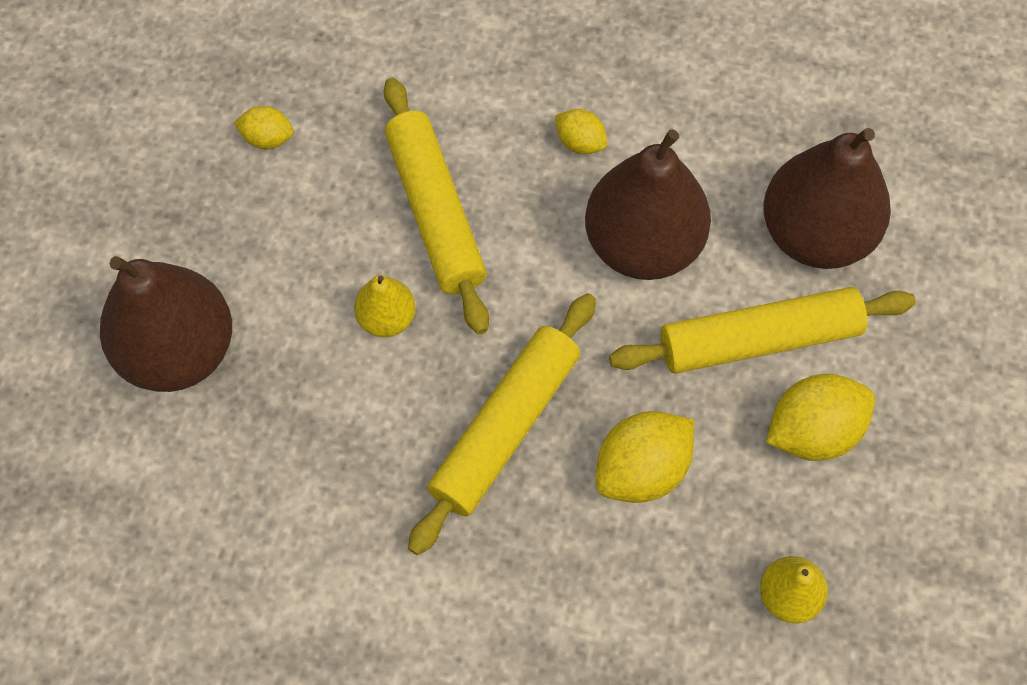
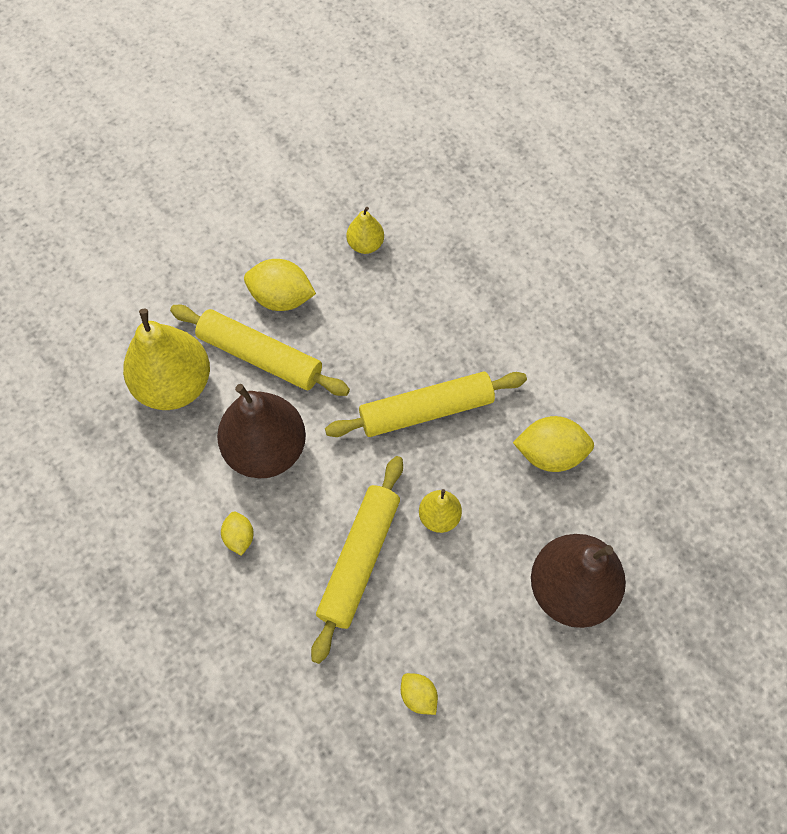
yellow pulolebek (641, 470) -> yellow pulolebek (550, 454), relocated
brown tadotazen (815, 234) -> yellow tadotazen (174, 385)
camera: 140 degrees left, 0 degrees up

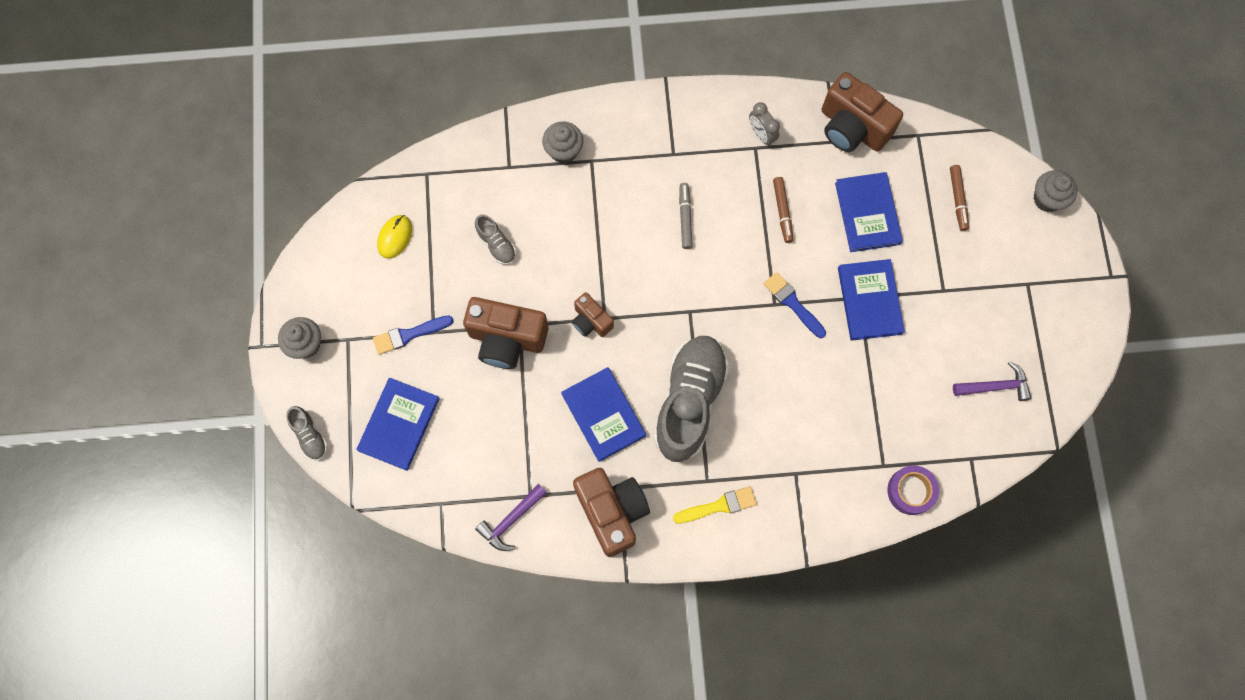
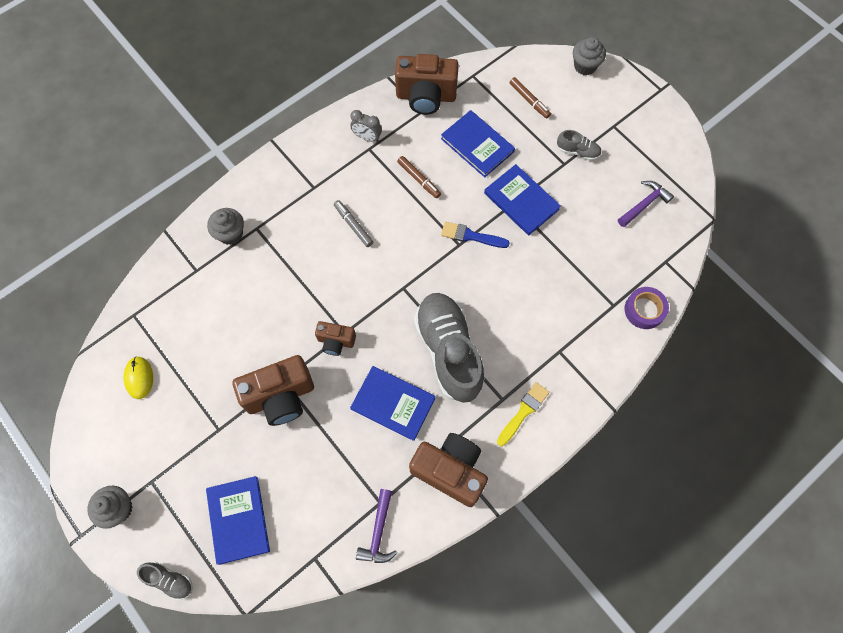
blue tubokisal (409, 335) -> none
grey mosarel (496, 244) -> grey mosarel (578, 151), relocated
camera: 35 degrees left, 5 degrees down

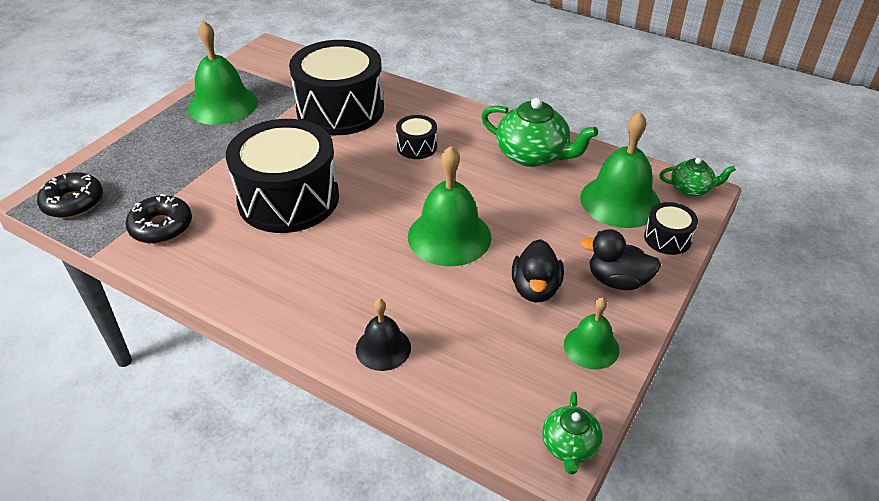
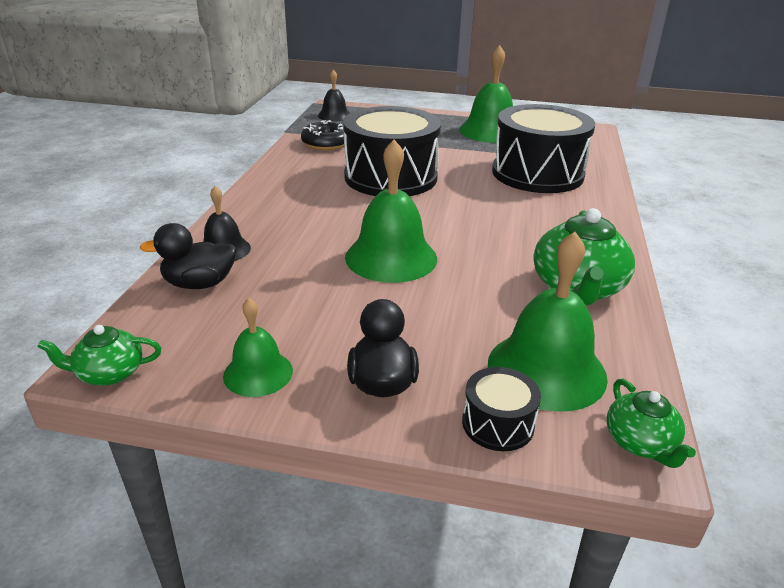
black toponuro (417, 147) -> none
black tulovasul (535, 289) -> black tulovasul (199, 284), relocated
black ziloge (73, 202) -> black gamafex (334, 115)
camera: 70 degrees right, 10 degrees down

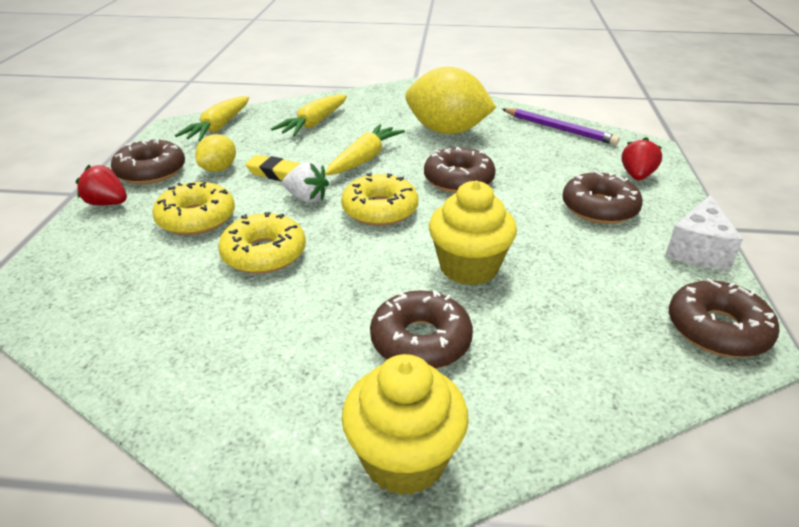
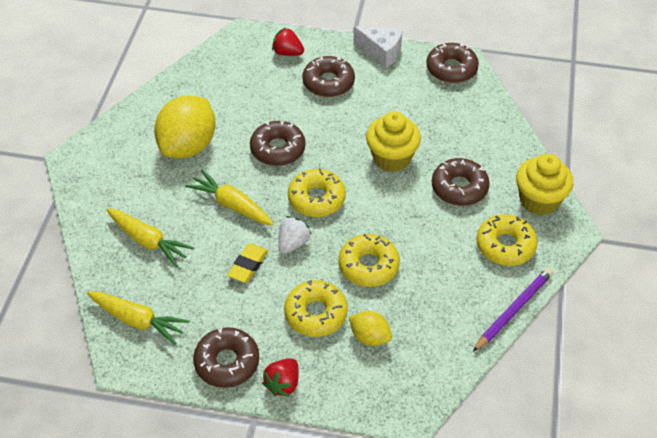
none -> yellow ziloge (505, 245)
yellow pulolebek (219, 169) -> yellow pulolebek (370, 337), relocated
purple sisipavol (559, 129) -> purple sisipavol (513, 310), relocated
camera: 85 degrees left, 15 degrees up

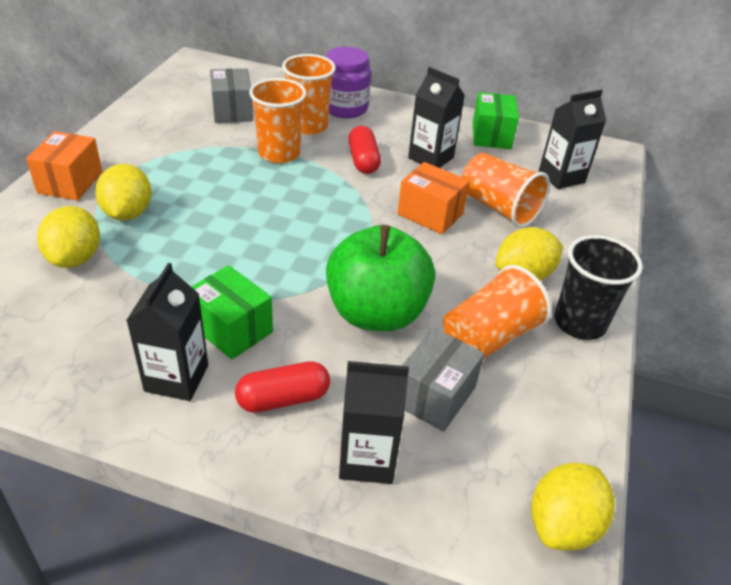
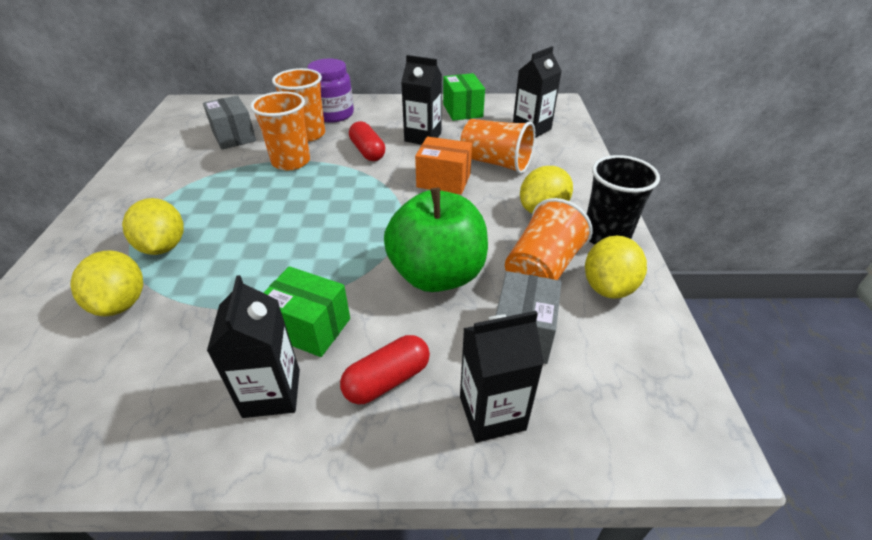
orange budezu (70, 182) -> none
yellow pulolebek (562, 524) -> yellow pulolebek (608, 287), relocated
camera: 15 degrees left, 0 degrees up

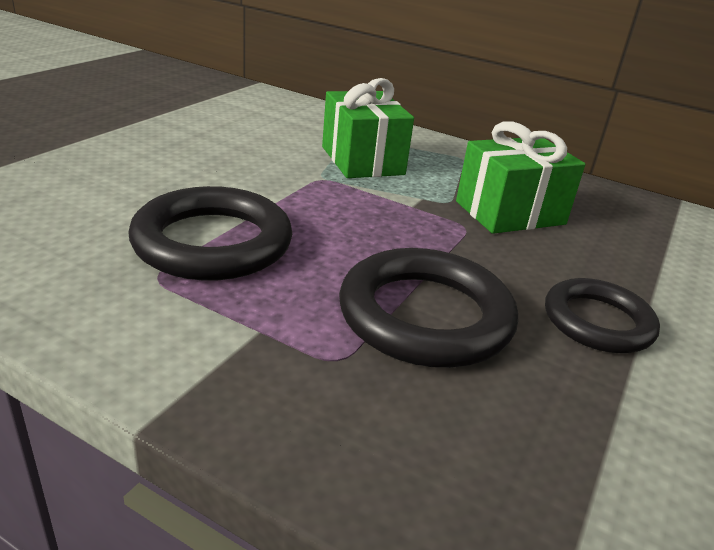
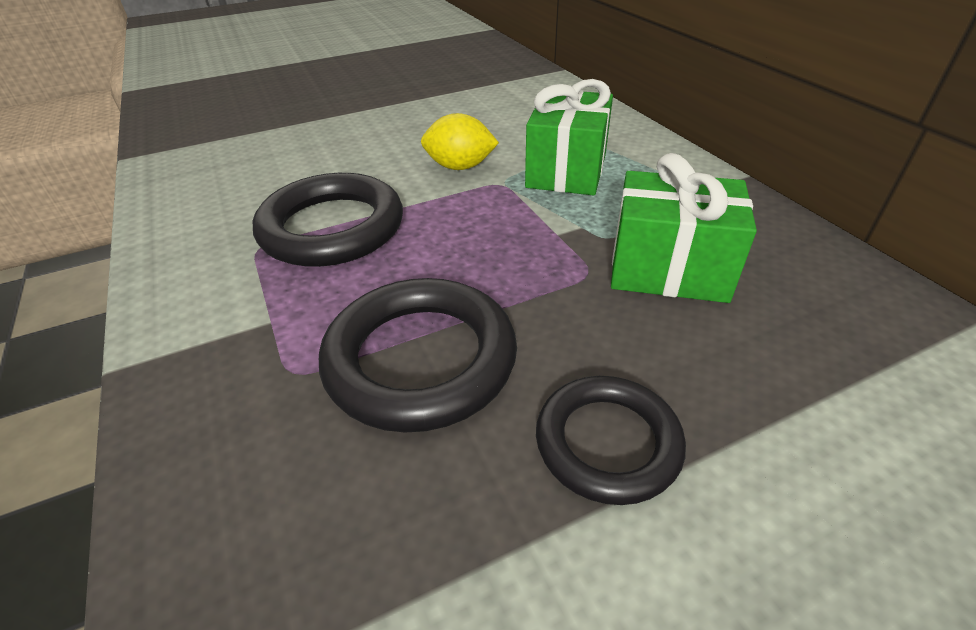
none -> yellow pulolebek (460, 167)
camera: 40 degrees right, 10 degrees up

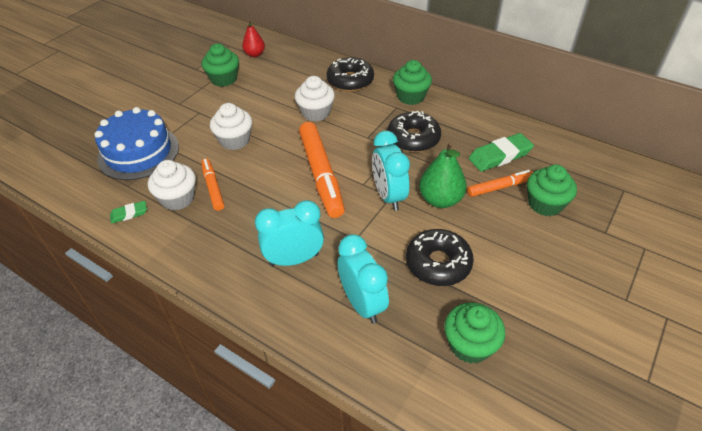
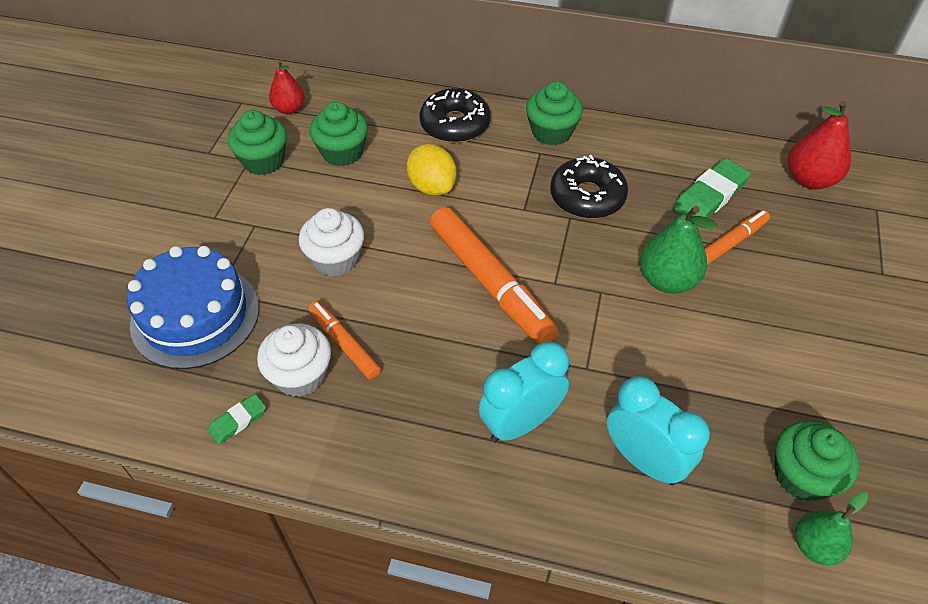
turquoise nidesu (389, 196) -> none
black ziloge (438, 263) -> none
none -> red tadotazen (809, 179)
none -> green tadotazen (815, 545)
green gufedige (545, 204) -> green gufedige (342, 152), relocated
white gufedige (316, 113) -> yellow pulolebek (432, 187)
camera: 20 degrees left, 5 degrees up

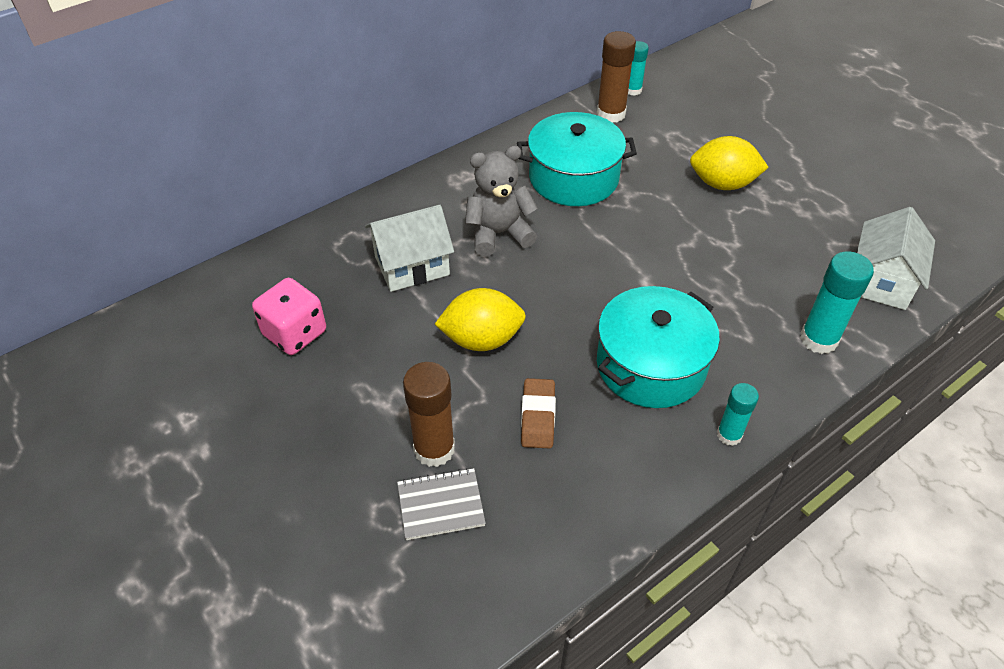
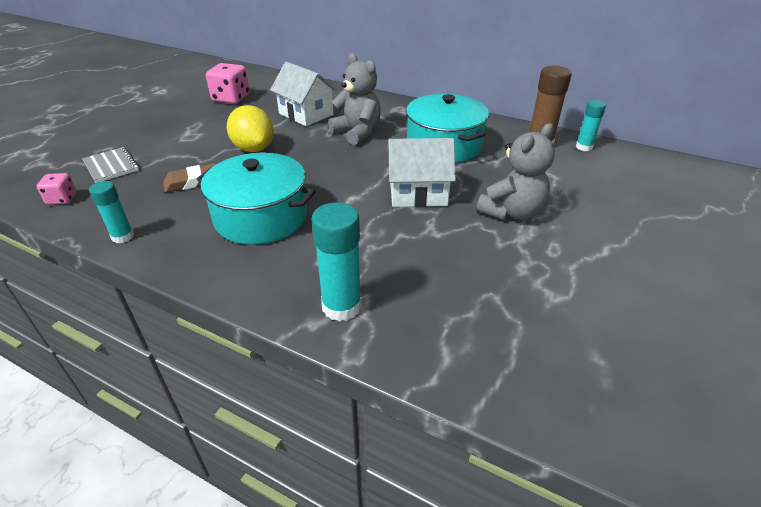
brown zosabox (434, 449) -> none
none -> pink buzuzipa (62, 199)
turquoise zosabox (729, 435) -> turquoise zosabox (122, 236), relocated
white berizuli (881, 281) -> white berizuli (418, 193), relocated
yellow pulolebek (722, 184) -> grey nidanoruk (512, 212)
camera: 65 degrees right, 10 degrees down

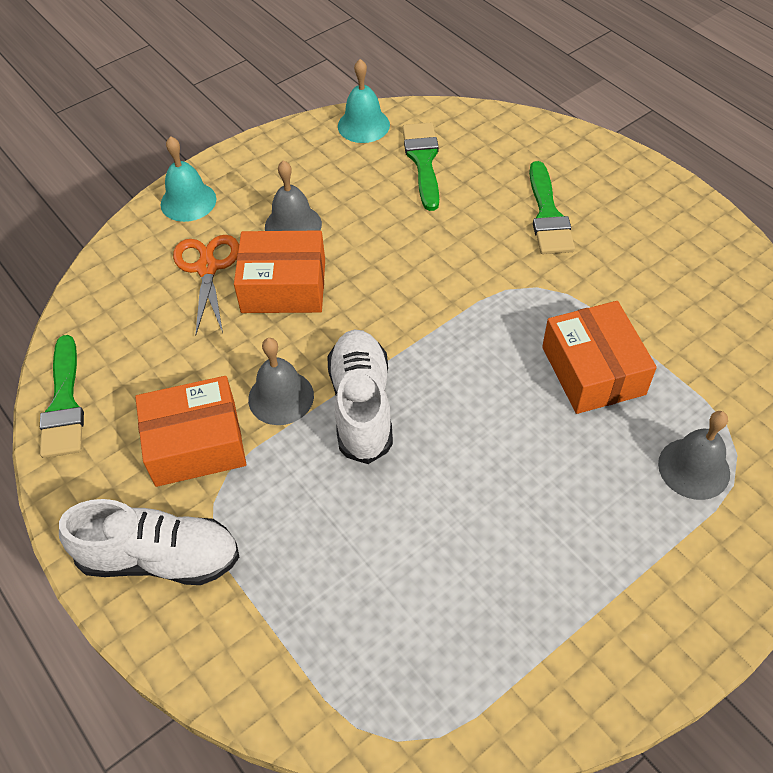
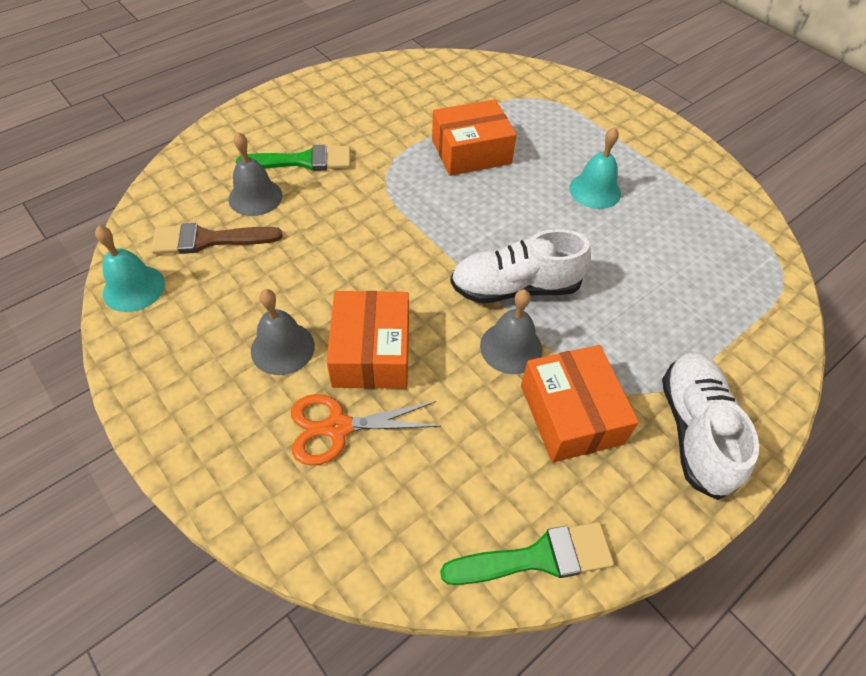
turquoise gamafex (188, 201) -> turquoise gamafex (595, 190), relocated
grey gamafex (694, 468) -> grey gamafex (255, 197), relocated
green tubokisal (423, 161) -> brown tubokisal (208, 240)
camera: 95 degrees left, 0 degrees up

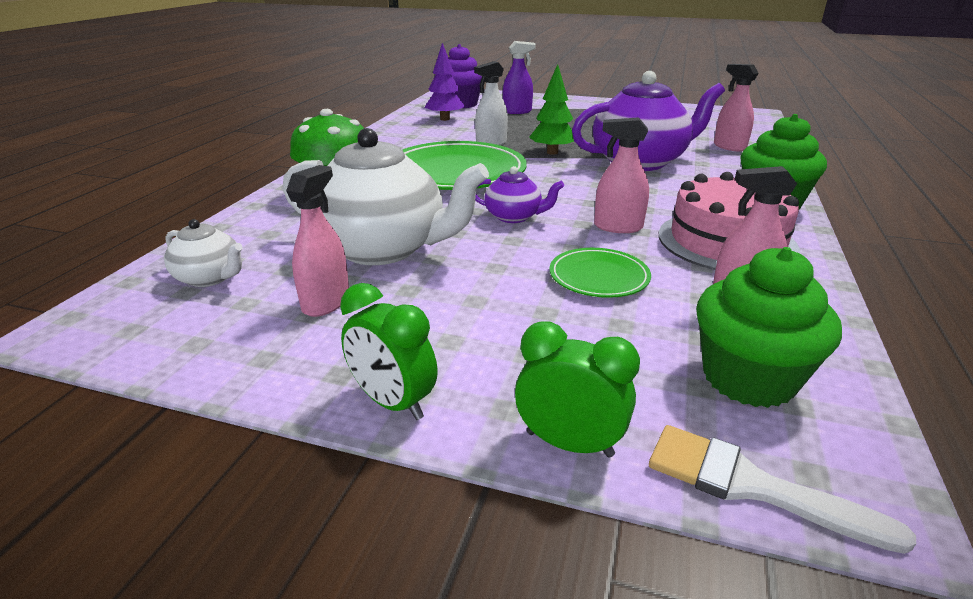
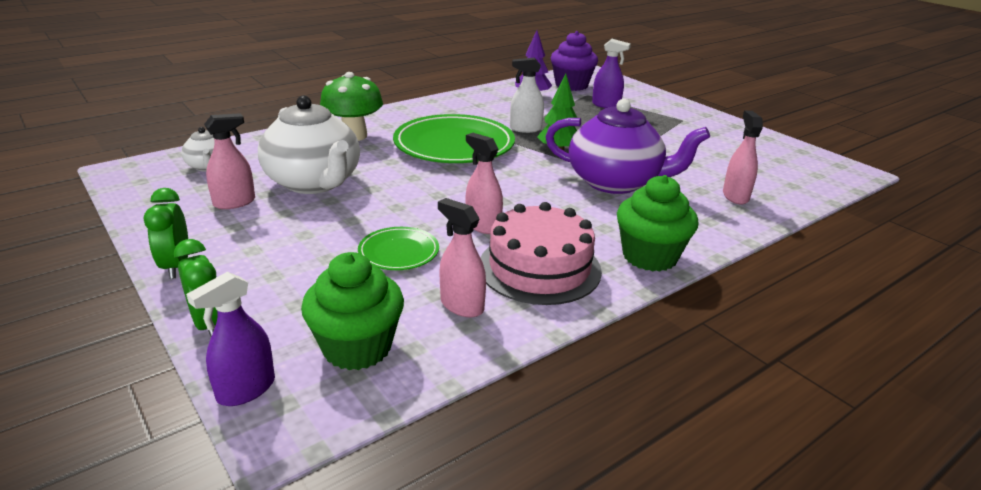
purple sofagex (514, 216) -> none
white tubokisal (752, 486) -> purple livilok (246, 389)
camera: 35 degrees right, 0 degrees up

